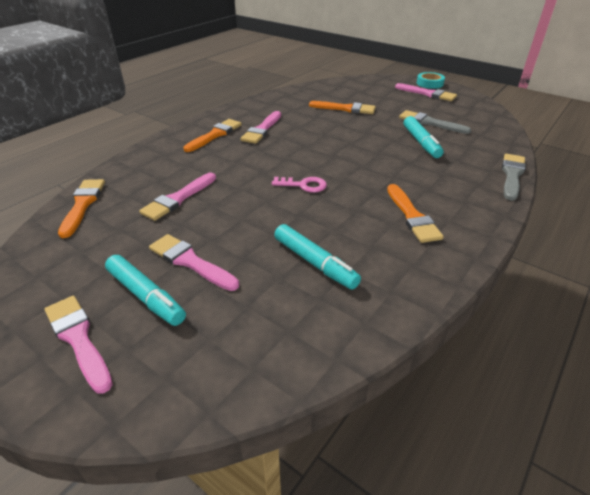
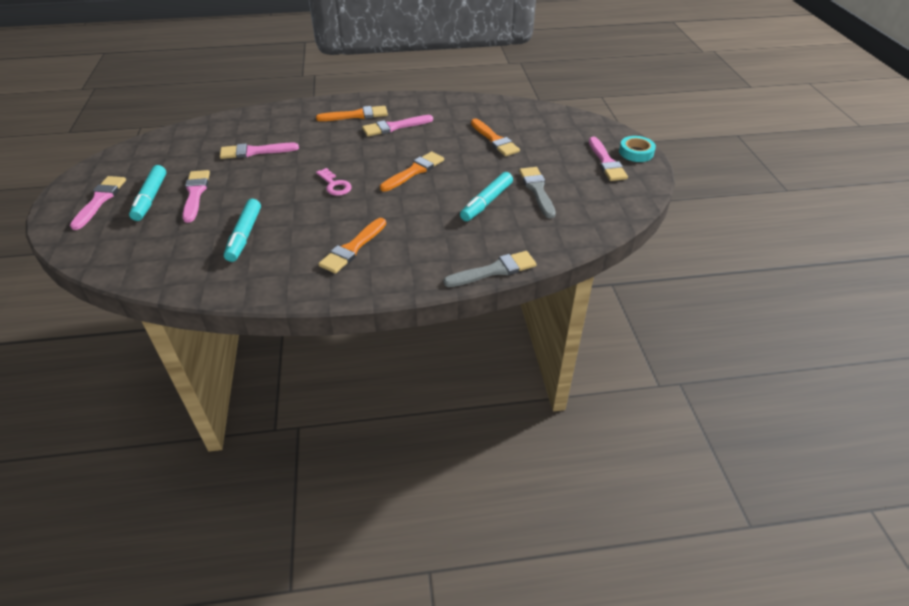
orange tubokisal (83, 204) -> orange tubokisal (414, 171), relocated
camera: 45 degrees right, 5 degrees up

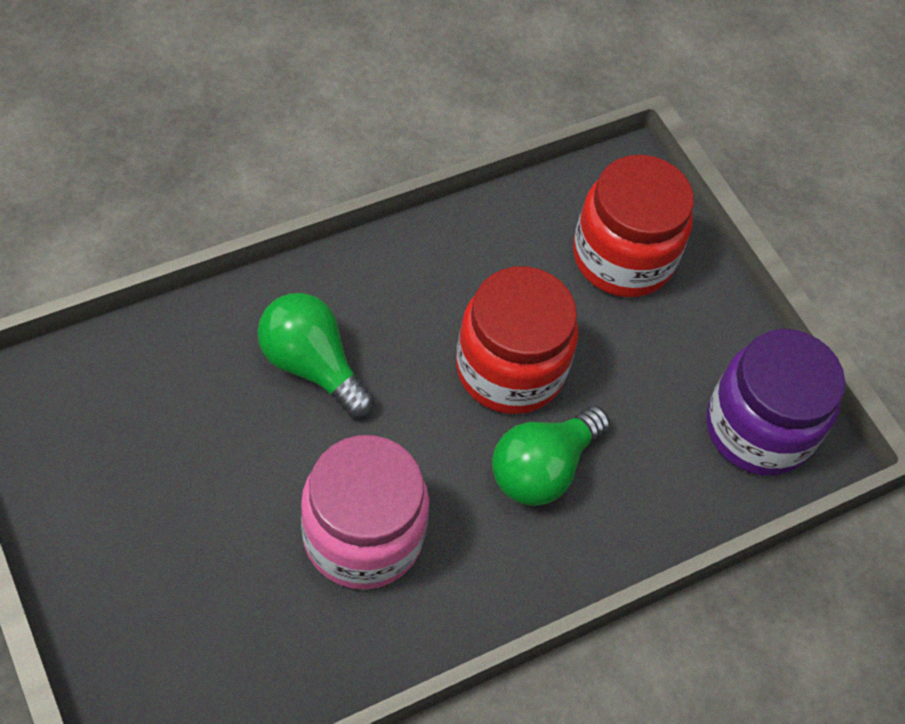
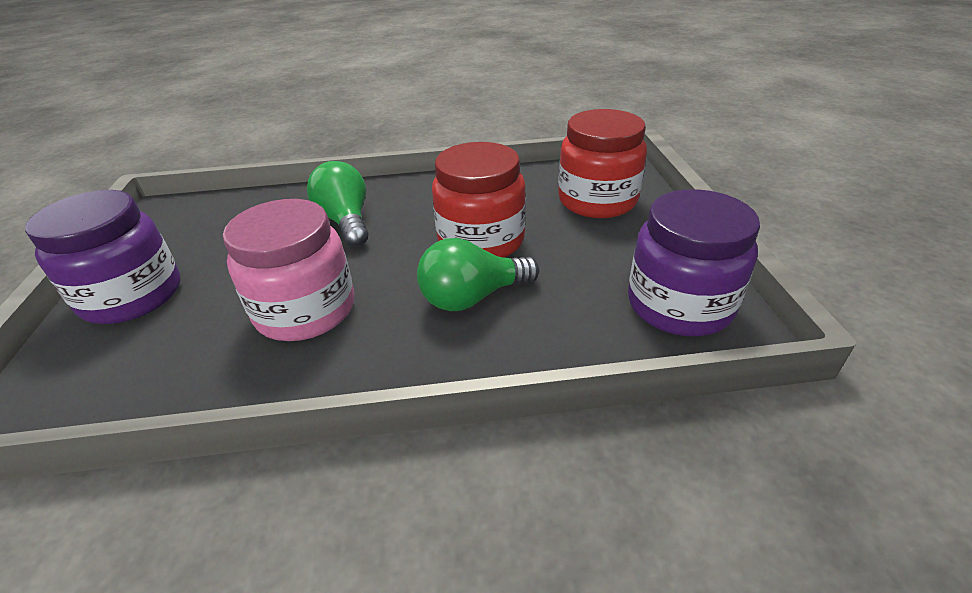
none -> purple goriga (132, 296)
camera: 30 degrees right, 20 degrees down

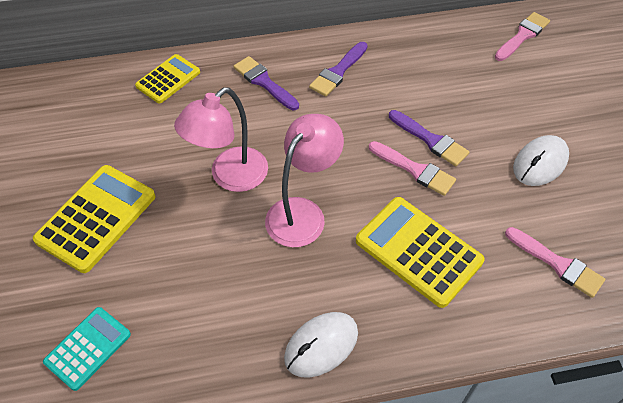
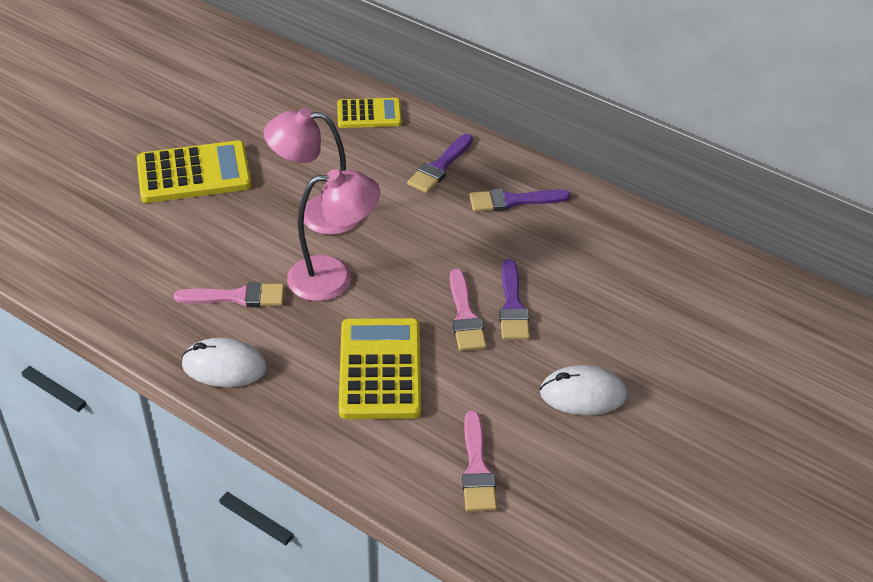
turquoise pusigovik (88, 348) -> none
pink tubokisal (522, 36) -> pink tubokisal (237, 297), relocated
purple tubokisal (264, 82) -> purple tubokisal (439, 167), 150 degrees counterclockwise
camera: 45 degrees right, 10 degrees down

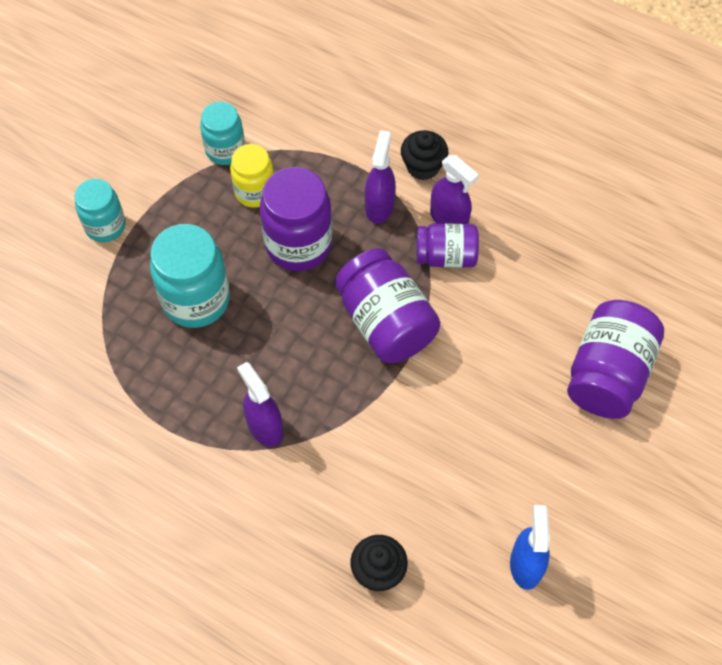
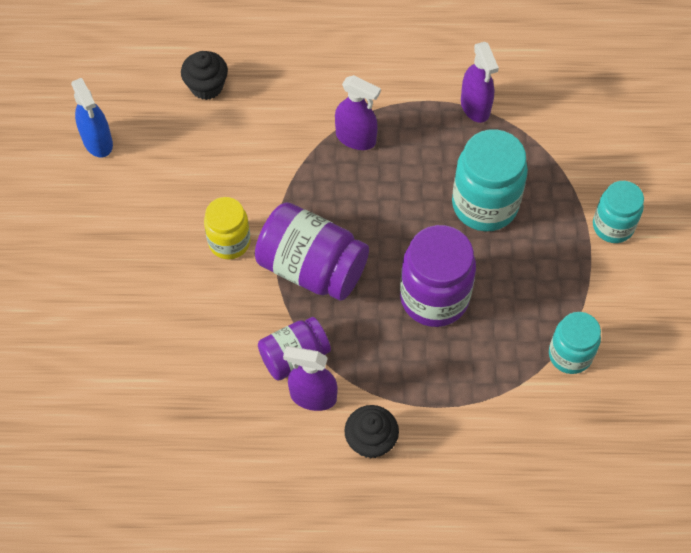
purple goriga (608, 373) -> none
yellow goriga (255, 192) -> yellow goriga (229, 242), relocated
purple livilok (379, 206) -> purple livilok (475, 107), relocated
camera: 150 degrees right, 0 degrees up

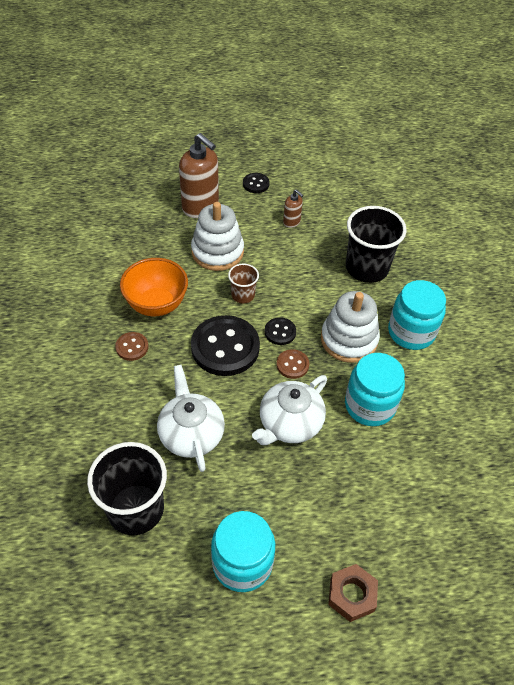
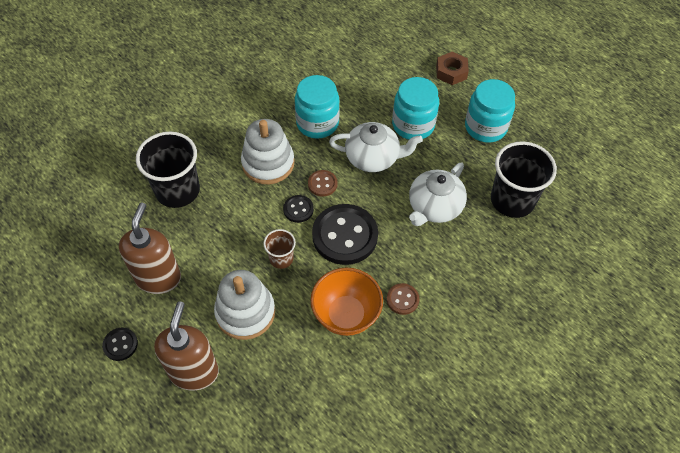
turquoise goriga (411, 332) -> turquoise goriga (413, 125), relocated
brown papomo (291, 222) -> brown papomo (158, 278), x2.10
camera: 125 degrees left, 5 degrees up

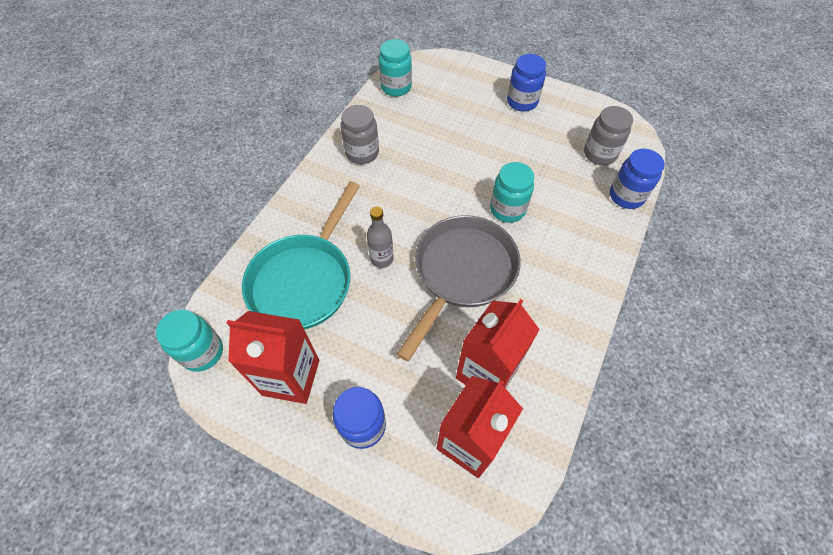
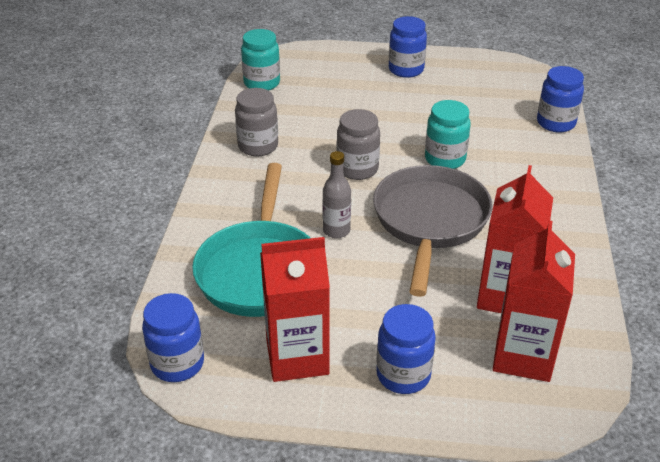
grey goriga (599, 154) -> grey goriga (357, 169), relocated
turquoise goriga (202, 352) -> blue goriga (177, 364)
camera: 20 degrees left, 20 degrees down

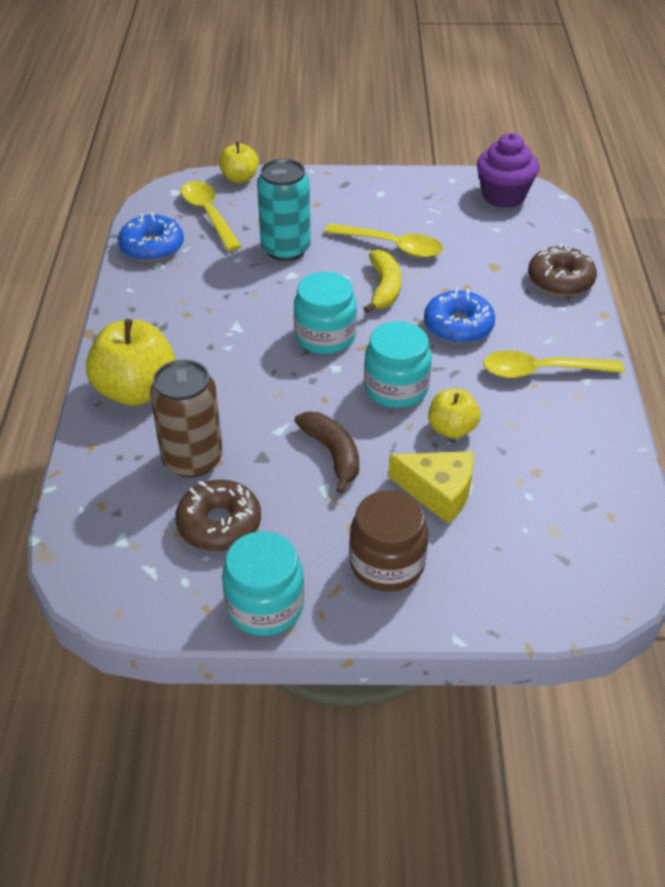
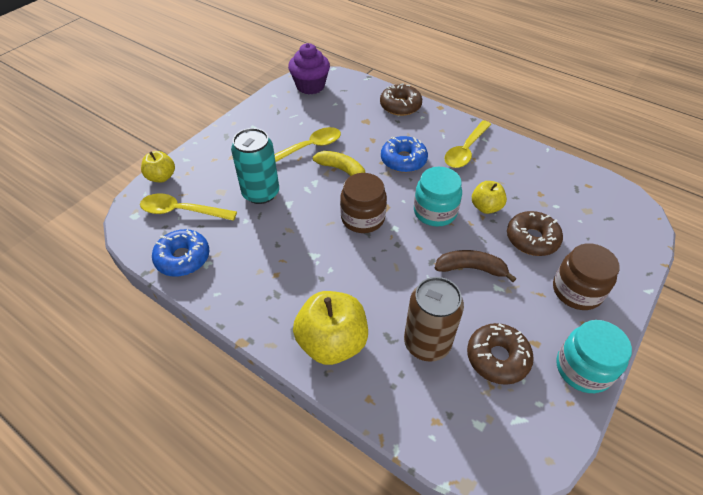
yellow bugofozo (438, 491) -> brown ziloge (532, 239)
turquoise goriga (325, 336) -> brown goriga (363, 218)
camera: 55 degrees left, 5 degrees up

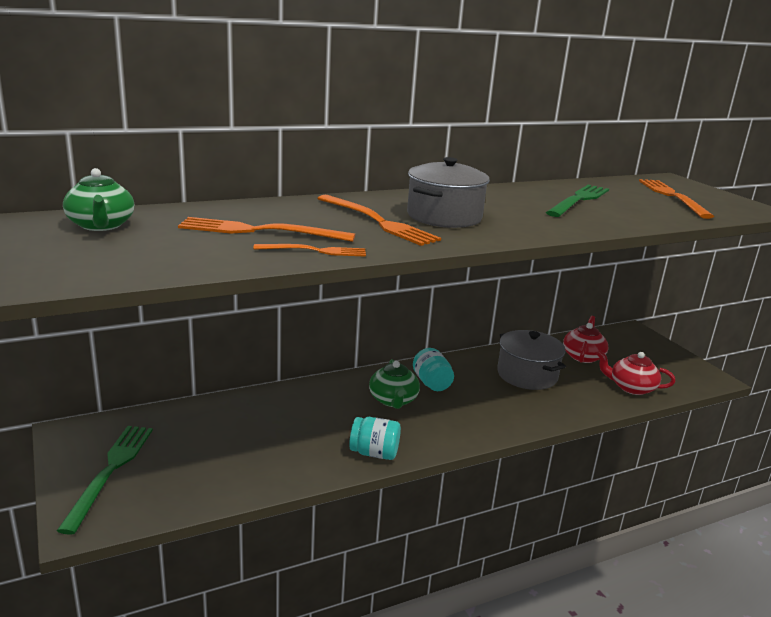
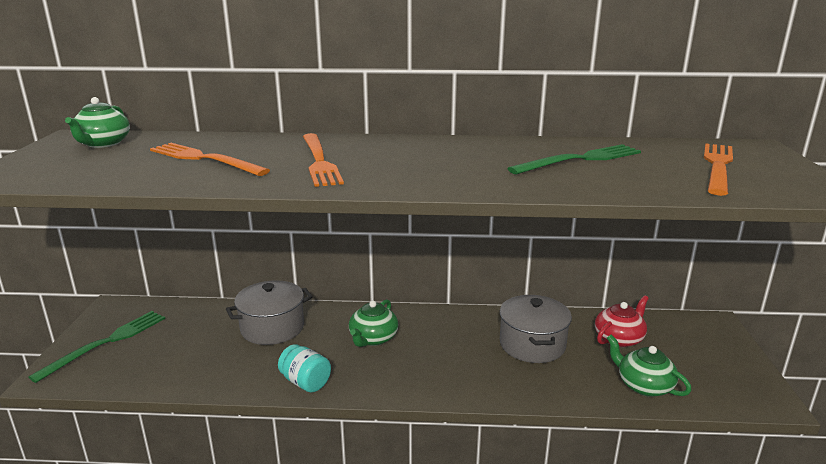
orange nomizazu (315, 251) -> none
turquoise goriga (431, 383) -> none
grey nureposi (444, 216) -> grey nureposi (272, 328), relocated
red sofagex (631, 387) -> green sofagex (643, 385)
camera: 30 degrees right, 0 degrees up

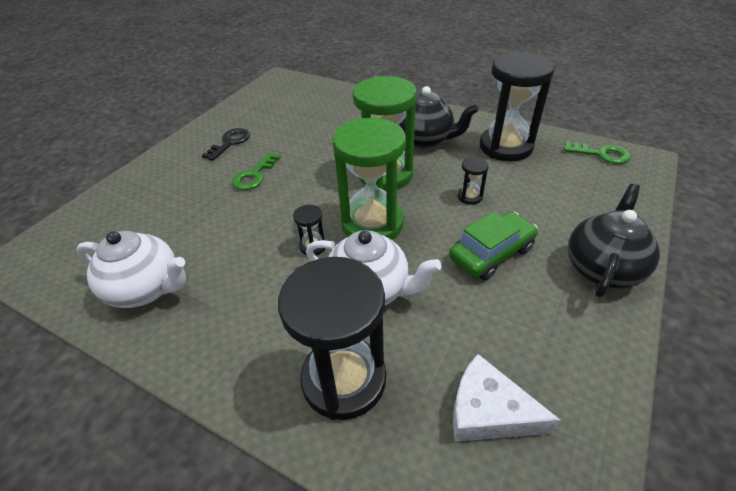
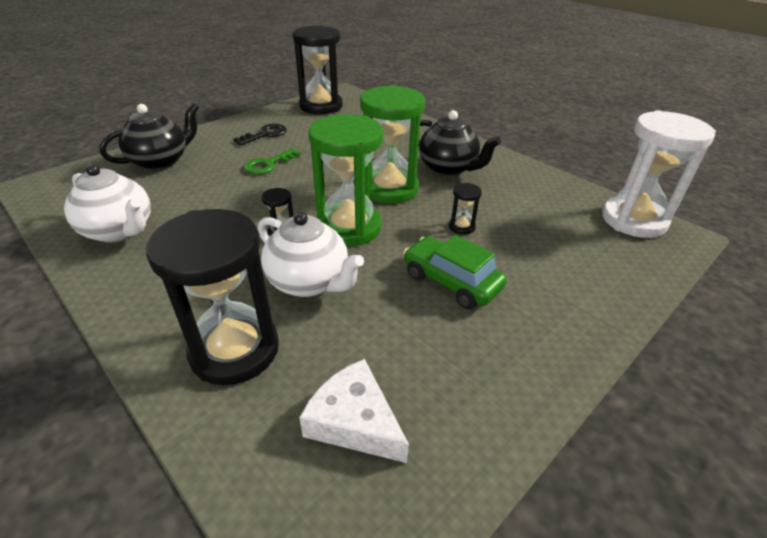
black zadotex (505, 147) -> black zadotex (321, 106), relocated
black sofagex (602, 268) -> black sofagex (161, 161), relocated
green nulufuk (601, 154) -> white zadotex (633, 220)
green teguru (491, 253) -> green teguru (451, 281), 120 degrees counterclockwise
camera: 15 degrees right, 5 degrees down

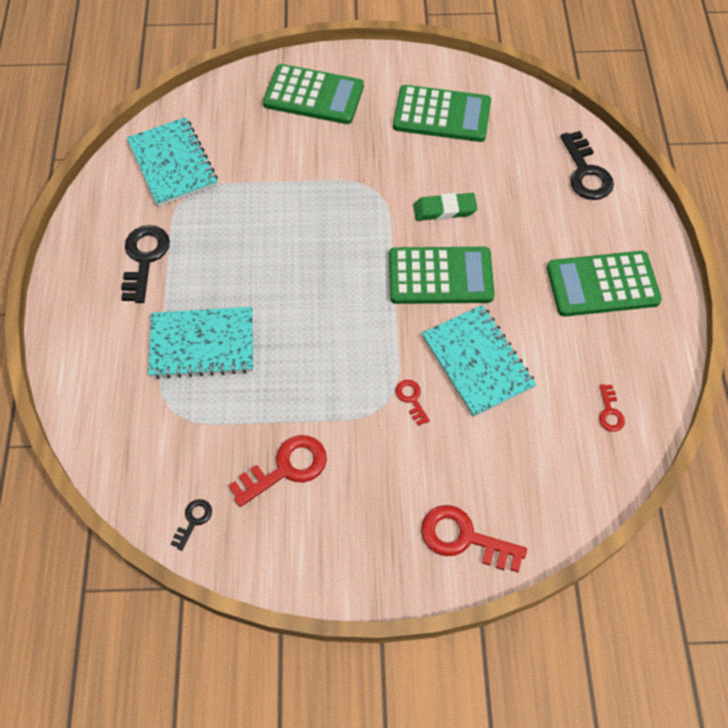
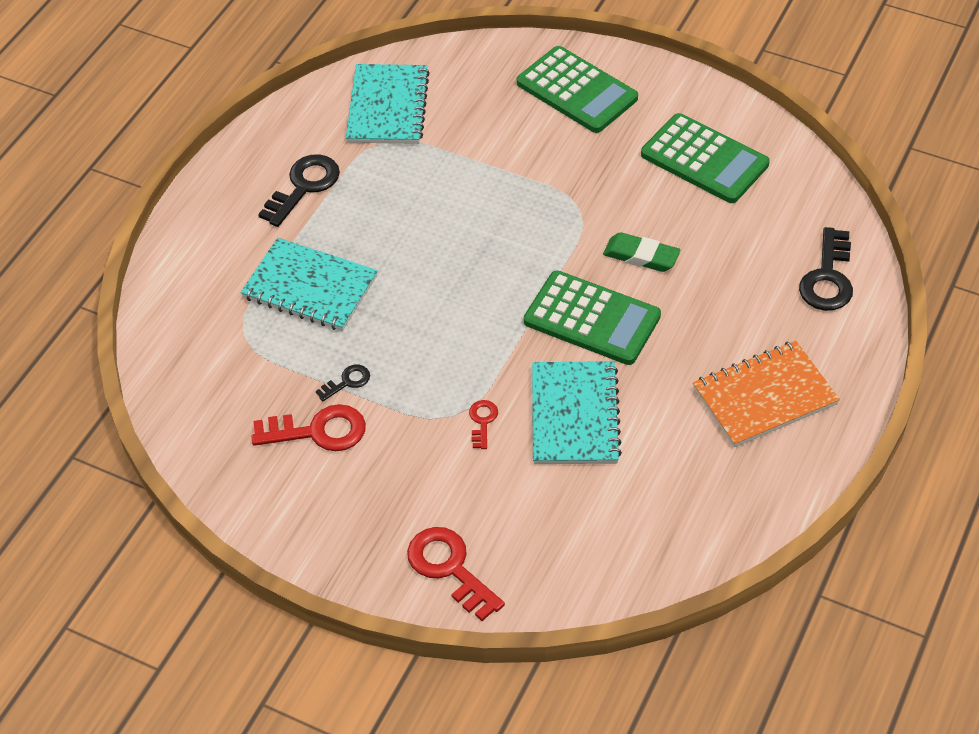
red nulufuk (610, 412) -> none
black nulufuk (193, 520) -> black nulufuk (347, 382), relocated
green pusigovik (602, 284) -> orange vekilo (764, 396)
camera: 30 degrees right, 10 degrees down

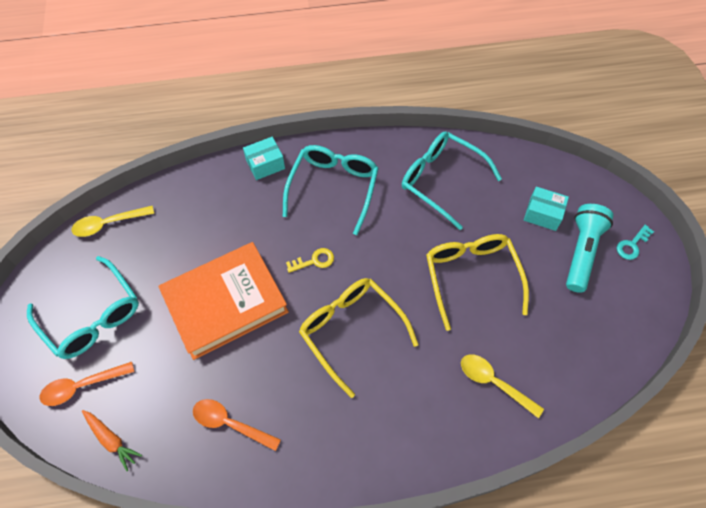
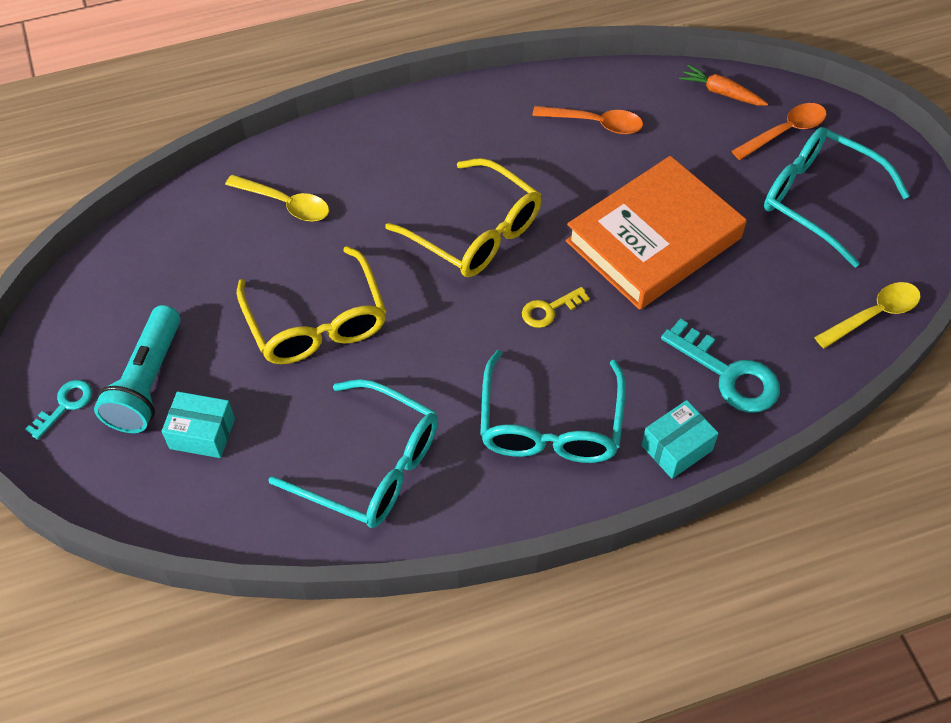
none -> turquoise nulufuk (728, 374)
camera: 170 degrees right, 5 degrees down

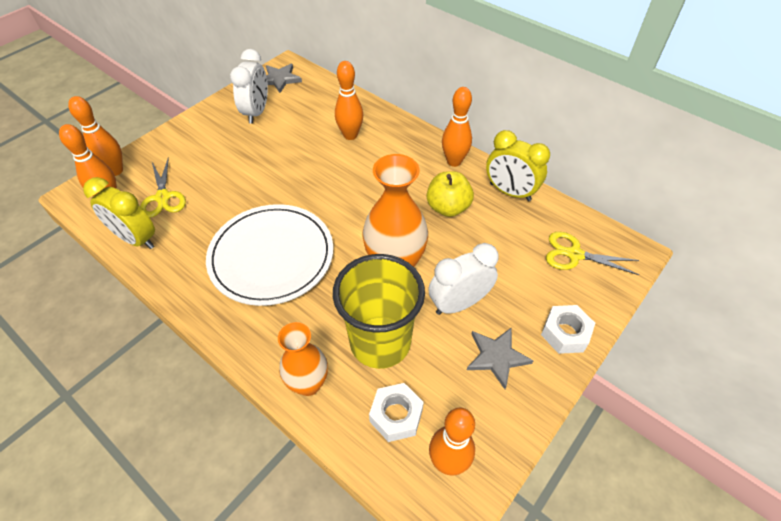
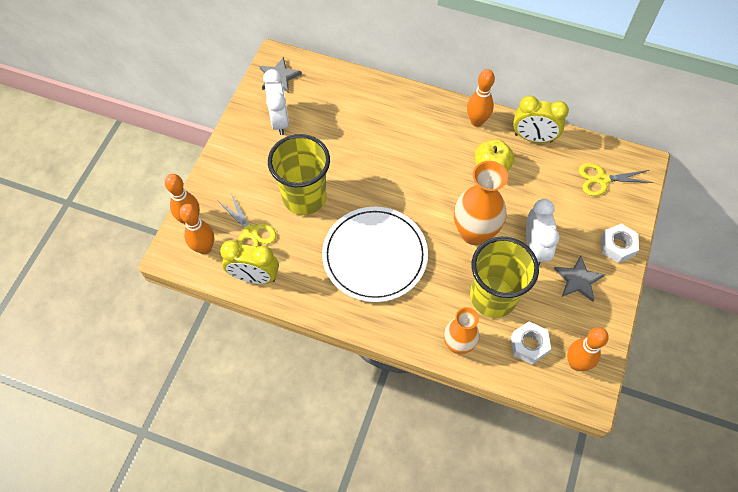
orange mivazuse (350, 135) -> none
none -> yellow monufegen (304, 197)
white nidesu (458, 303) -> white nidesu (535, 248), 135 degrees clockwise
camera: 20 degrees left, 10 degrees up

